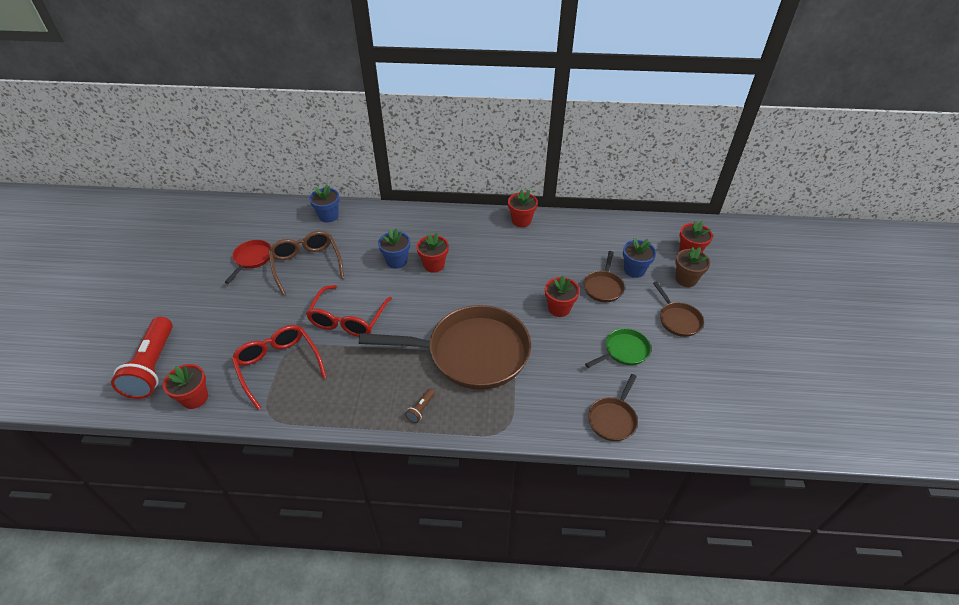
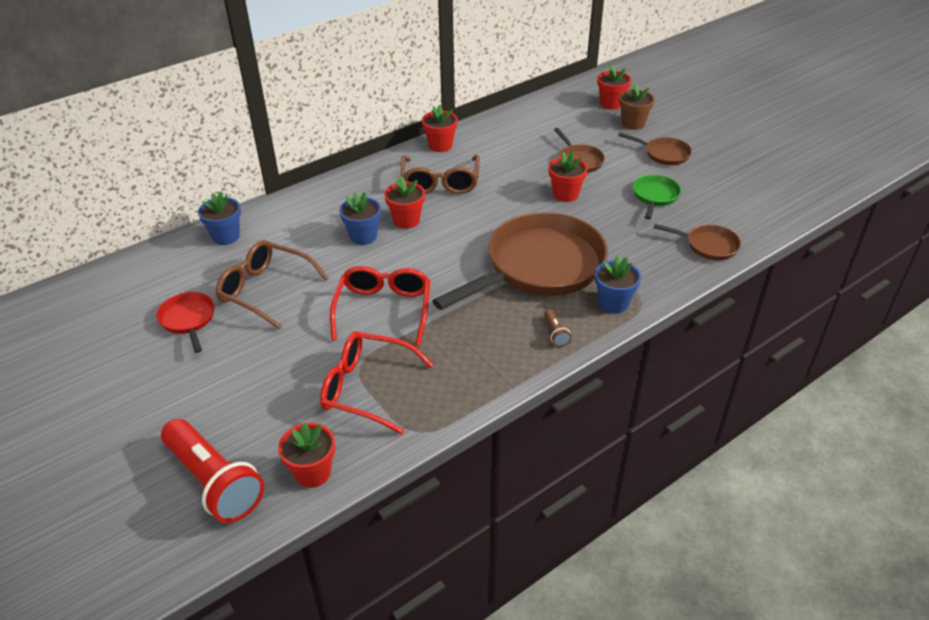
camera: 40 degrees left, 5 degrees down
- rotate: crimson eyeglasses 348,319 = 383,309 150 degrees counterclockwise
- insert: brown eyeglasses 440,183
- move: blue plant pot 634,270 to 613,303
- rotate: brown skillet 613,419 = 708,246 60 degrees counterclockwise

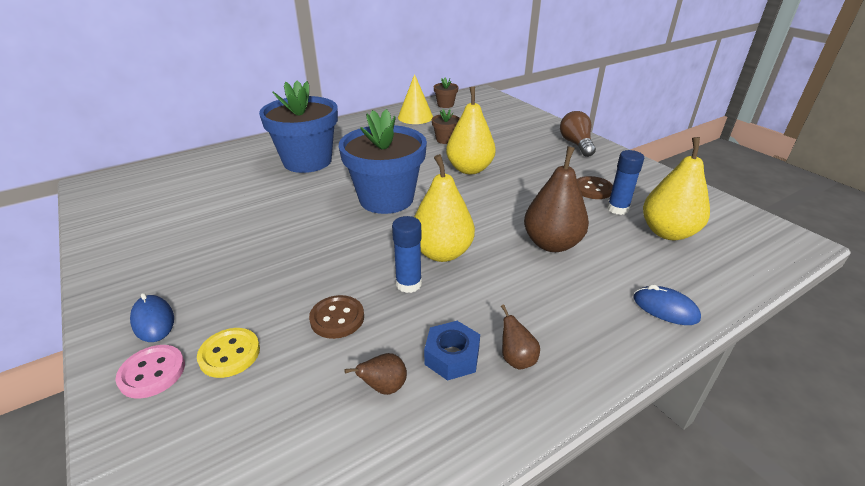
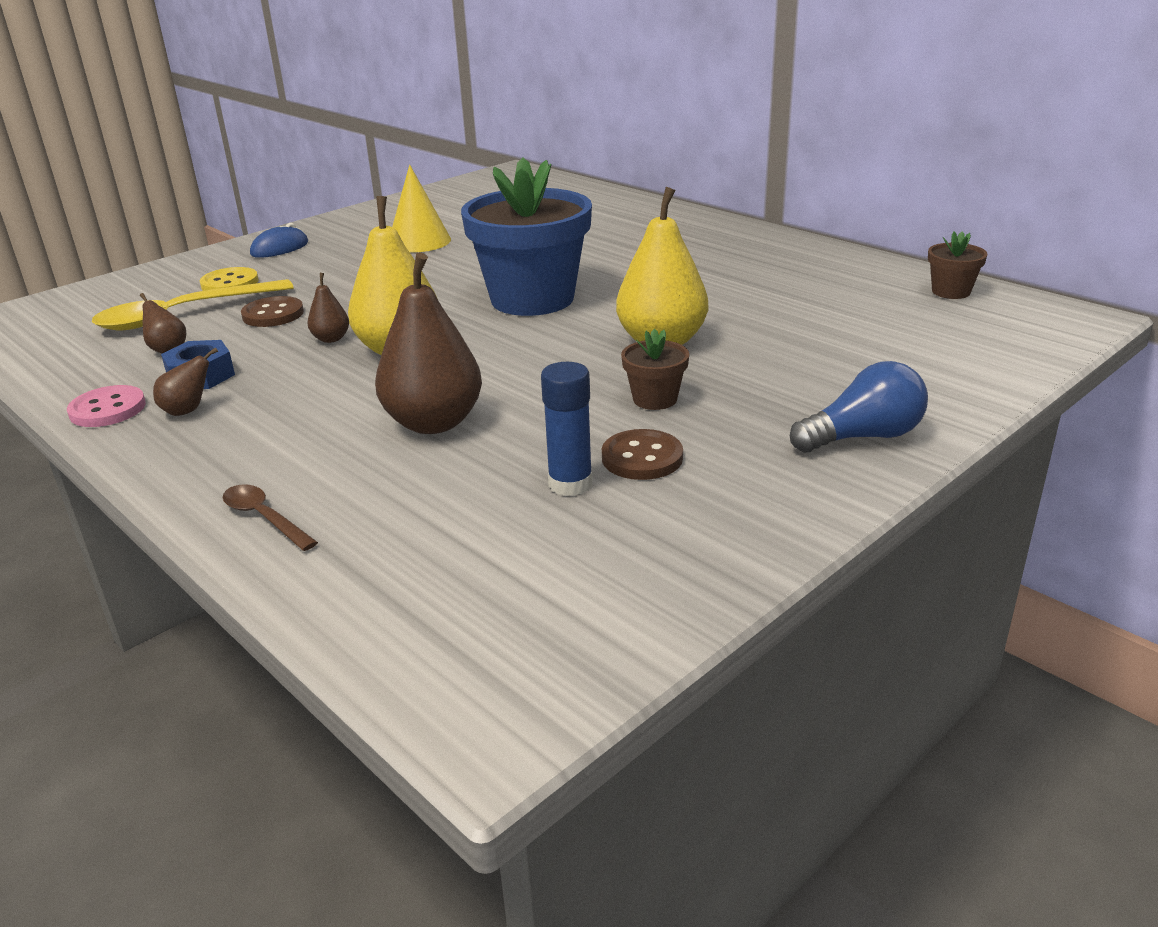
camera: 80 degrees right, 5 degrees down
- move: rosy sewing button 152,372 to 108,409
- insert: yellow tablespoon 183,315
- replace: blue PC mouse 665,308 to brown tablespoon 264,518
- replace: blue glue stick 408,284 to brown toy pear 331,339
- move: yellow solid cone 415,117 to 419,241
- move: brown plant pot 445,140 to 655,399
- recolor: brown light bulb 576,144 to blue light bulb 862,437
- delete: blue plant pot 307,161
- delete: yellow toy pear 668,232

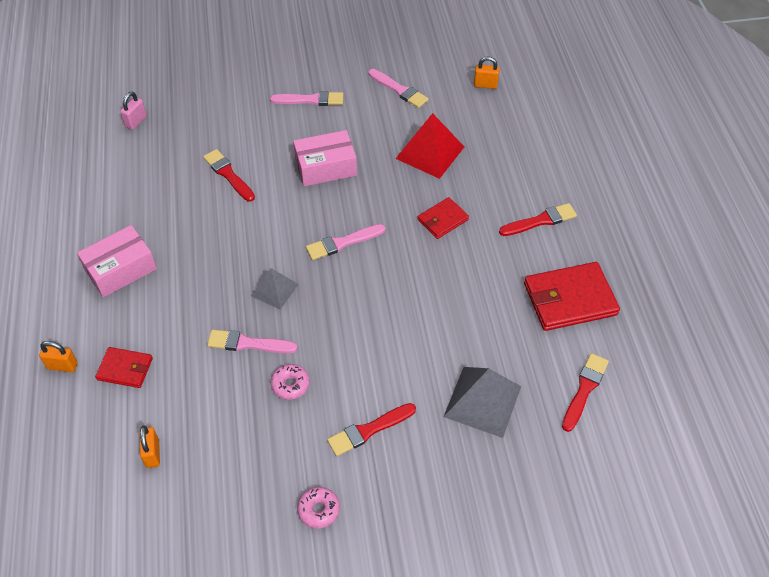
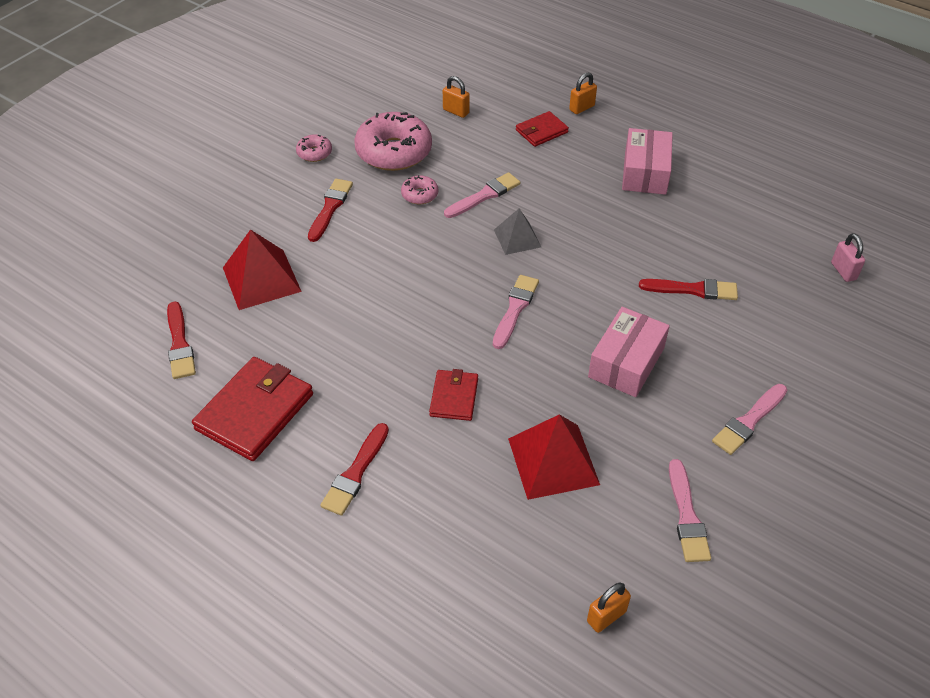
camera: 135 degrees right, 5 degrees down
- recolor: grey pyramid 482,401 to crimson pyramid 261,279
- insert: rosy donut 394,152
- rotate: rosy brush 399,90 = 687,516 90 degrees counterclockwise

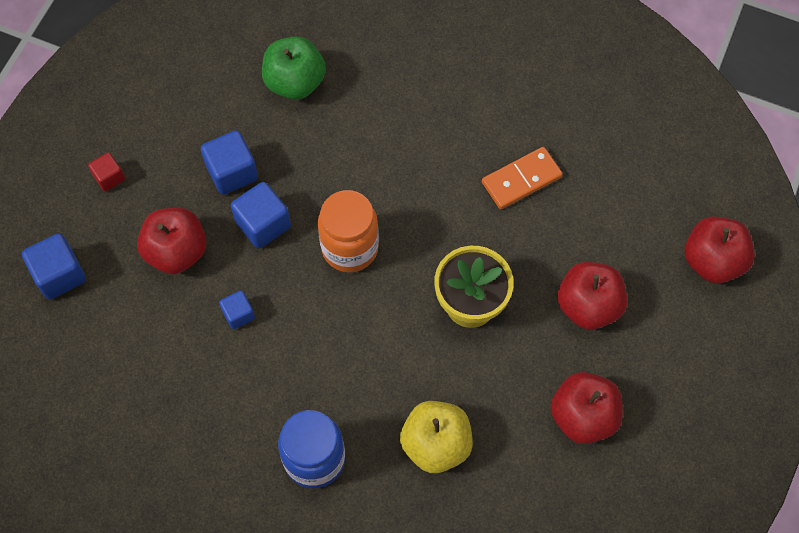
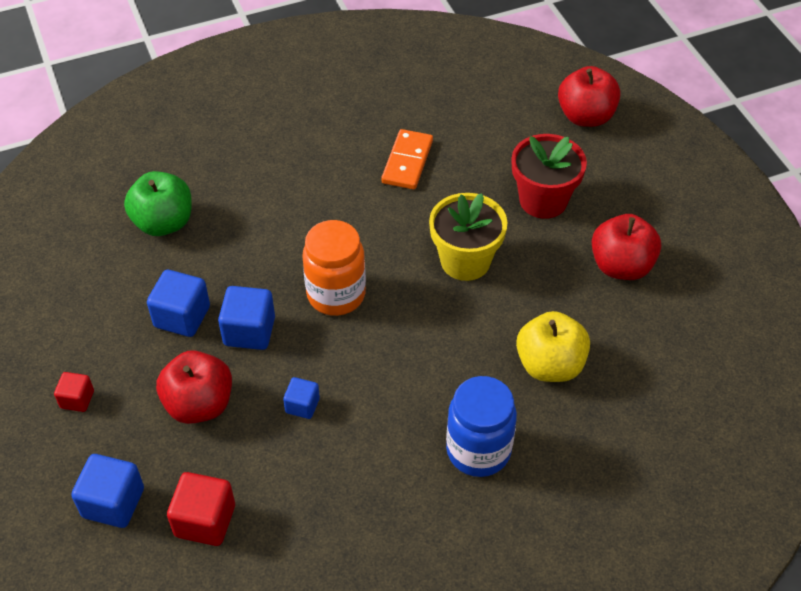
camera: 45 degrees left, 15 degrees down
- insert: crimson cube 205,521
- replace: crimson toy apple 588,306 to crimson plant pot 543,200

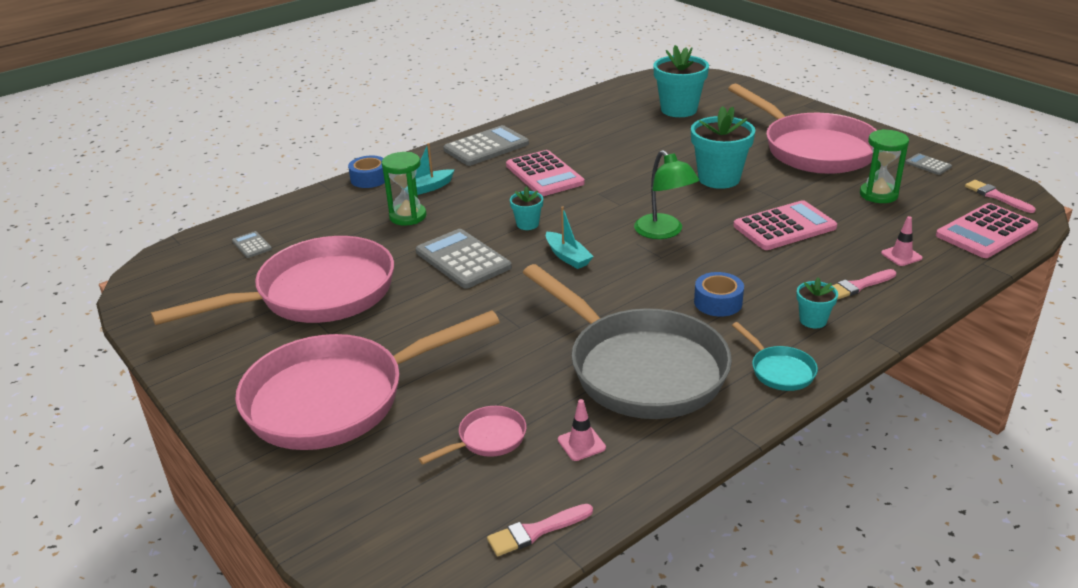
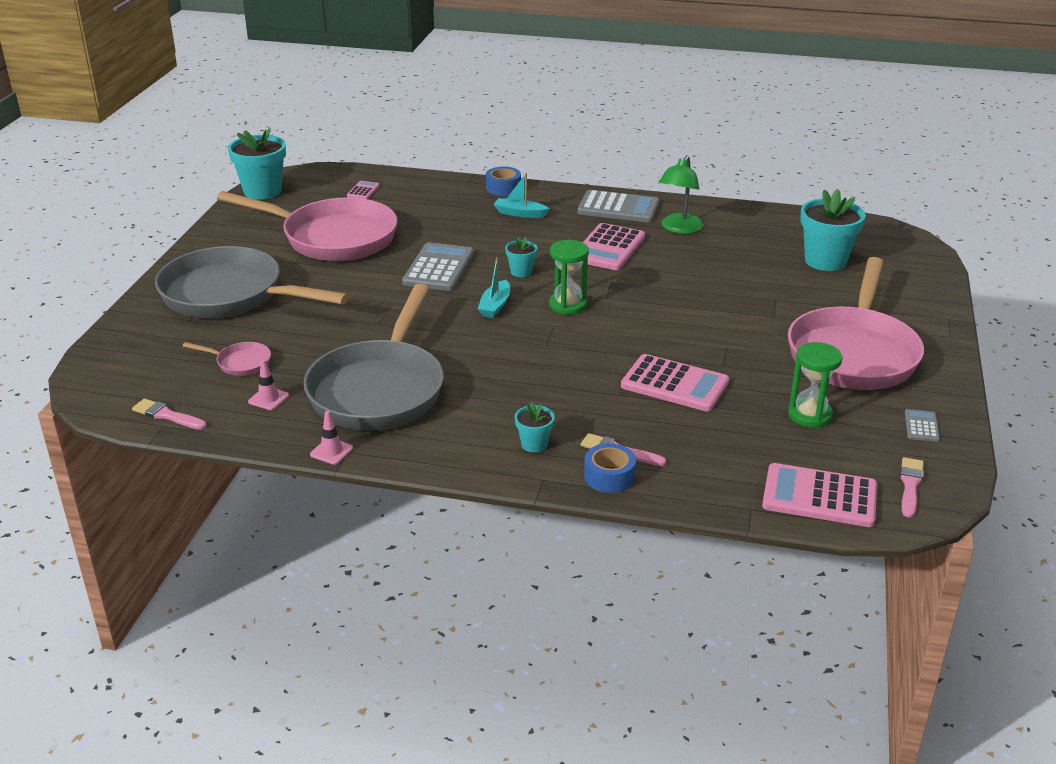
camera: 50 degrees right, 0 degrees up
- recolor: rosy skillet 337,398 to grey skillet 230,295
- move: aqua plant pot 719,179 to 262,191
- move: rosy traffic cone 901,255 to 331,451
- recolor: grey pocket calculator 252,245 to rosy pocket calculator 363,191
- move: leaf-green sand timer 408,216 to 568,305
- move: blue sticky tape 718,302 to 609,476
- move: leaf-green lamp 664,232 to 679,228
- delete: aqua skillet 779,370

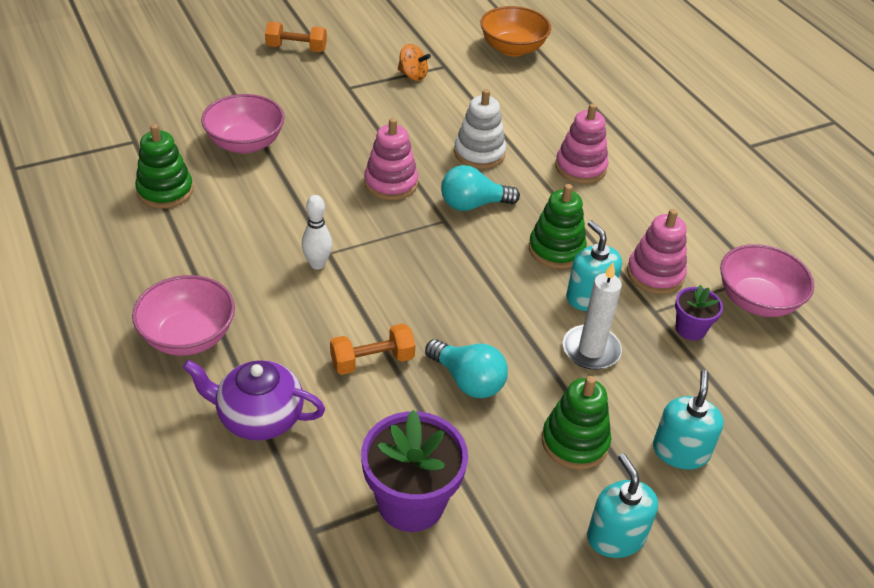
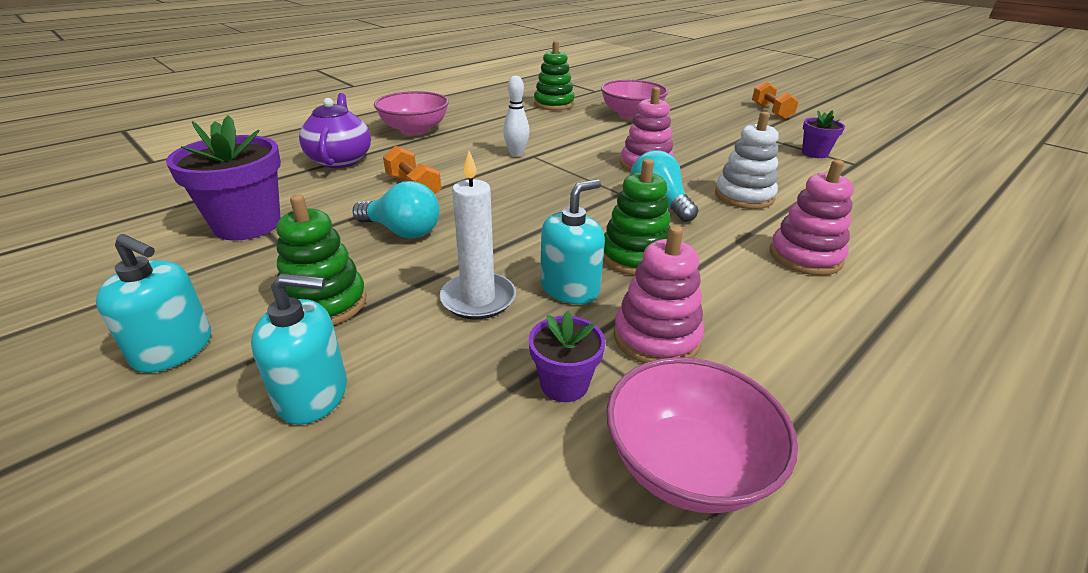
camera: 75 degrees right, 10 degrees down
- rotate: aqua pump bottle 615,536 = 173,349 60 degrees clockwise
- rotate: aqua light bulb 468,381 = 402,231 90 degrees counterclockwise
- replace: bright orange toy top 412,75 to purple plant pot 814,153
- delete: bright orange bowl 512,48

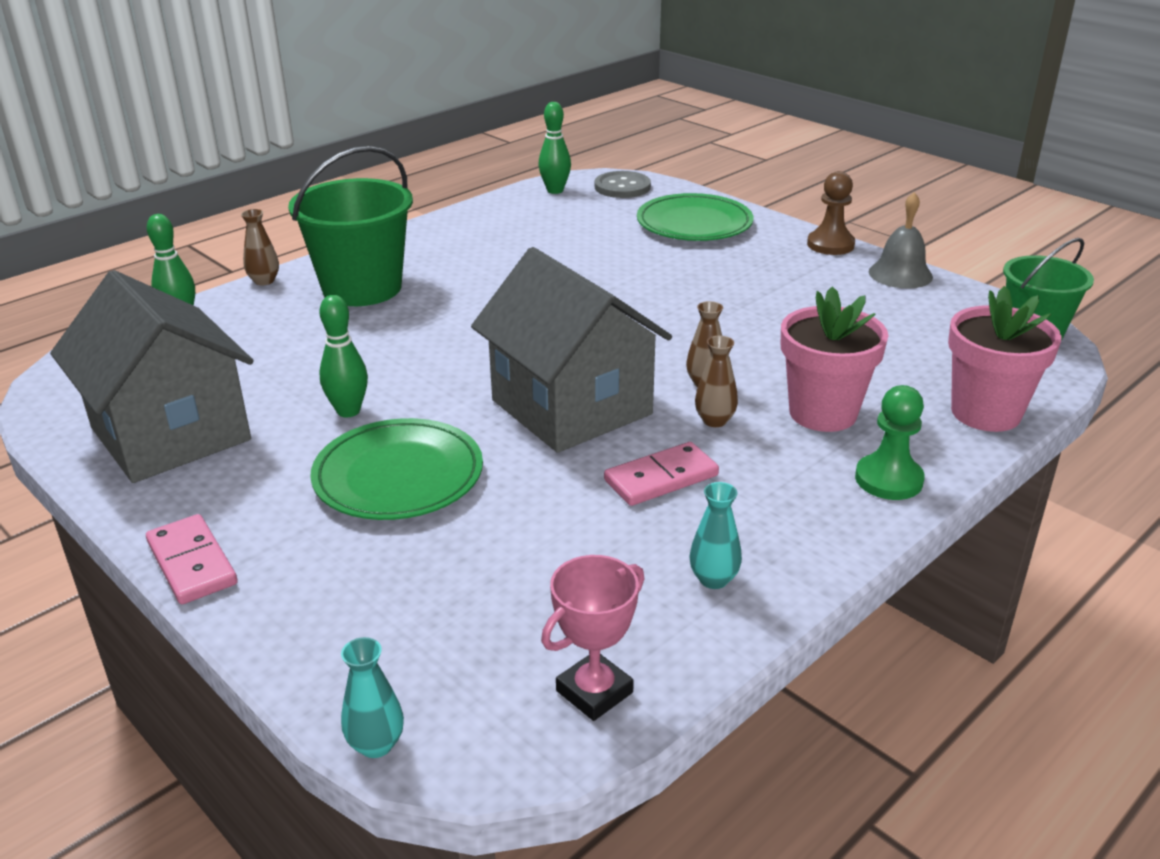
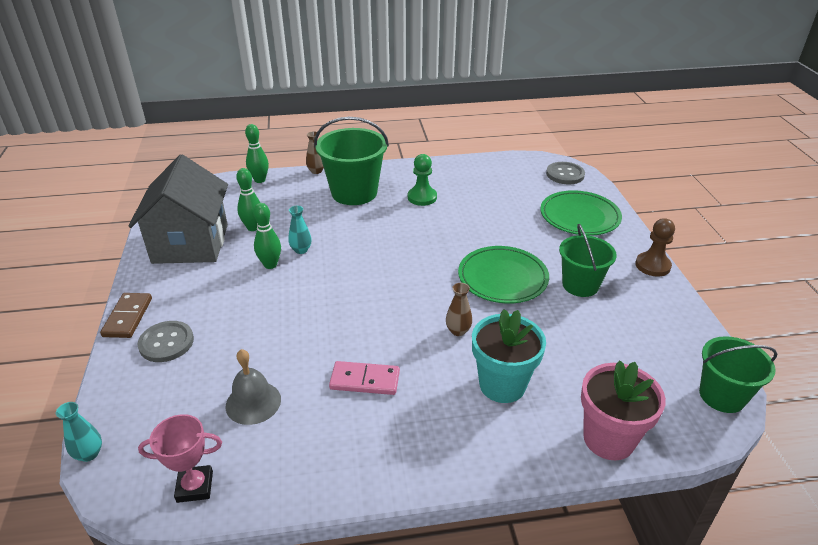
camera: 35 degrees right, 5 degrees up
- recolor: rosy domino tile 191,563 to brown domino tile 128,317
- insert: grey sewing button 166,343
- move: grey bell 900,274 to 253,402
- move: leaf-green tenpin 555,190 to 253,227
- move: aqua flower vase 713,579 to 301,250
- move: leaf-green game pawn 888,479 to 422,197
- move: leaf-green plate 398,476 to 502,278
- recolor: rosy plant pot 822,413 to aqua plant pot 502,385
- insert: leaf-green pail 580,285
- delete: grey cottage 571,407
- delete: brown flower vase 714,421

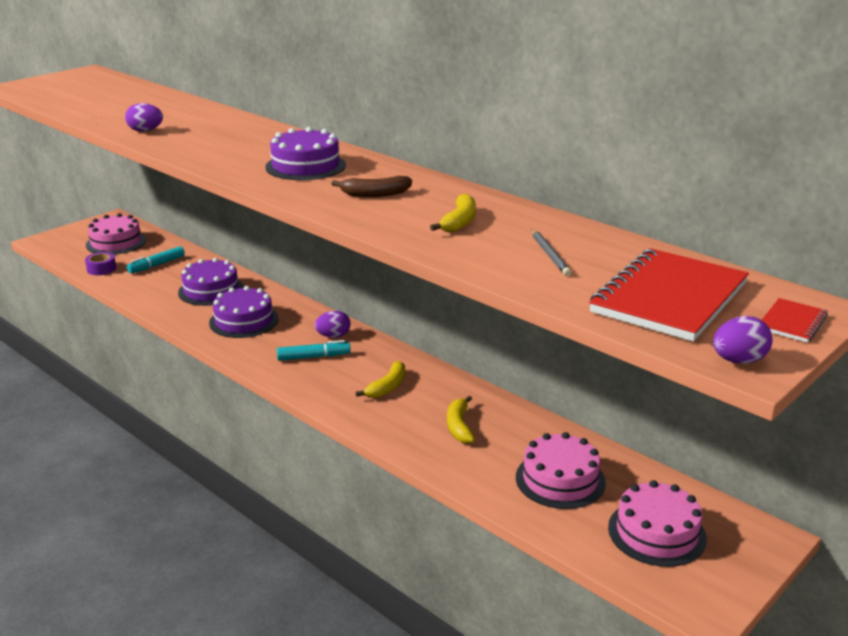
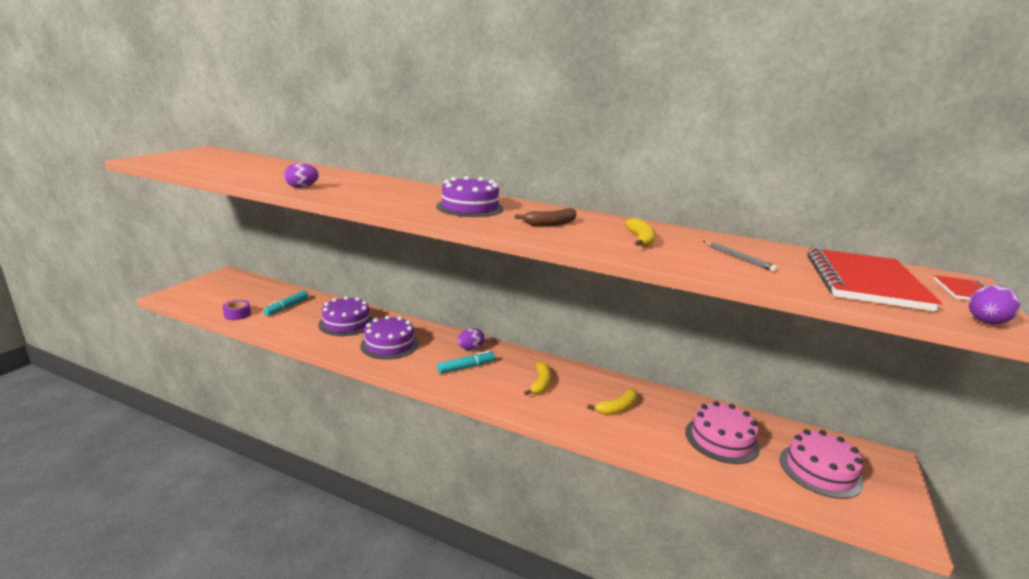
camera: 20 degrees left, 5 degrees down
- rotate: yellow toy banana 459,426 = 617,408 105 degrees counterclockwise
- delete: rosy cake 116,242

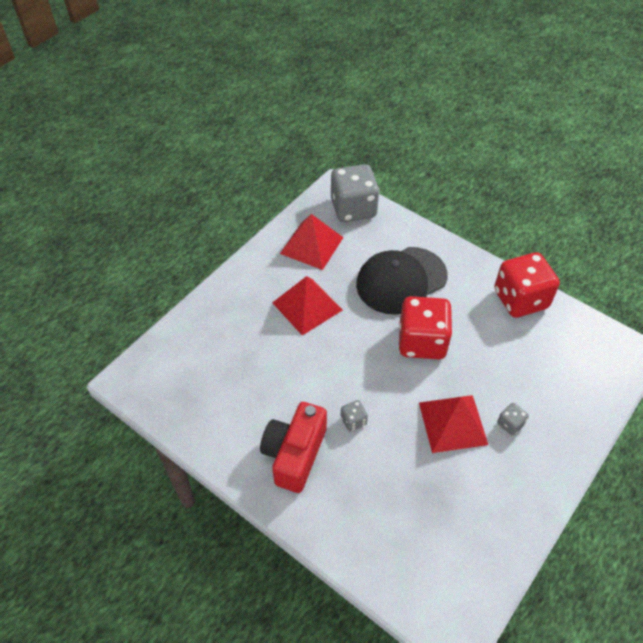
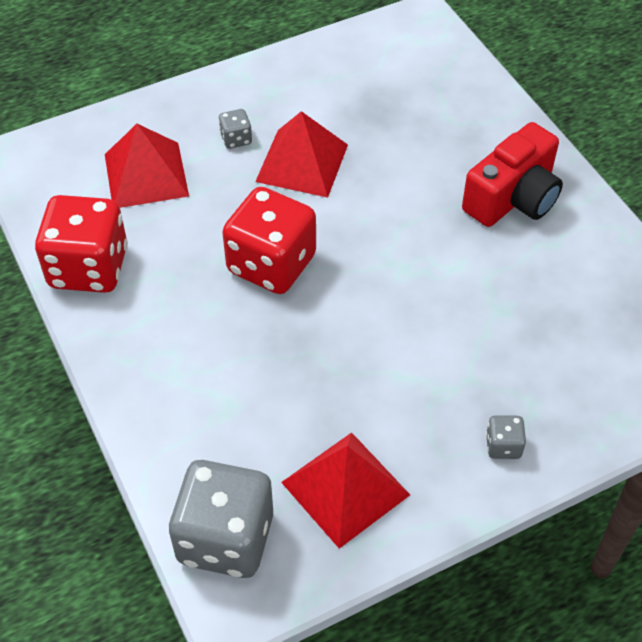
camera: 155 degrees left, 0 degrees up
- move: crimson pyramid 307,306 to 146,175
- move: grey game die 353,421 to 503,446
- delete: jet-black cap 401,280

